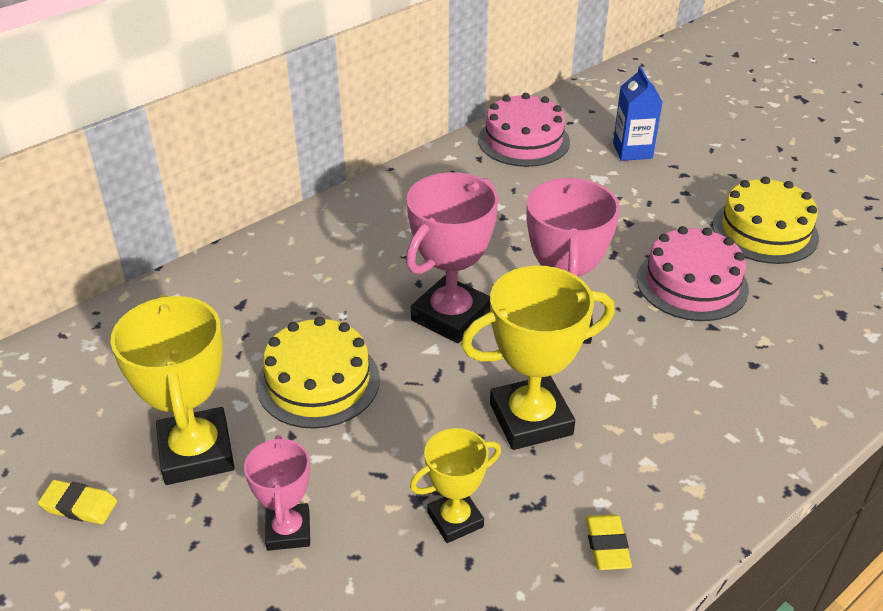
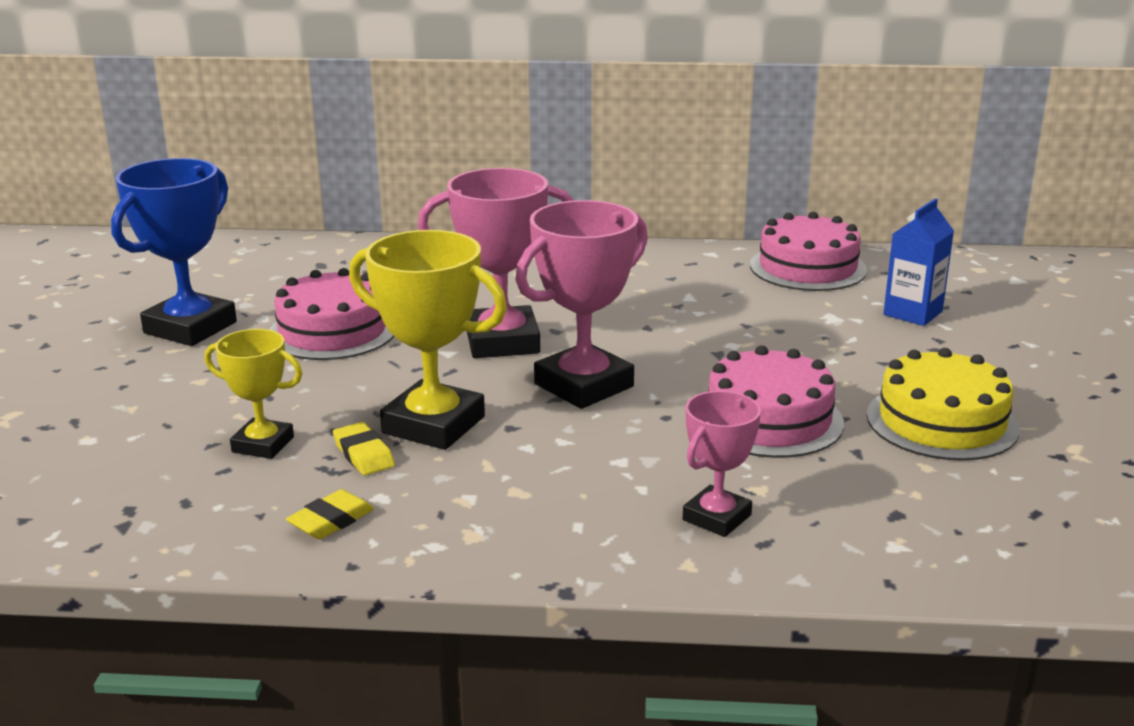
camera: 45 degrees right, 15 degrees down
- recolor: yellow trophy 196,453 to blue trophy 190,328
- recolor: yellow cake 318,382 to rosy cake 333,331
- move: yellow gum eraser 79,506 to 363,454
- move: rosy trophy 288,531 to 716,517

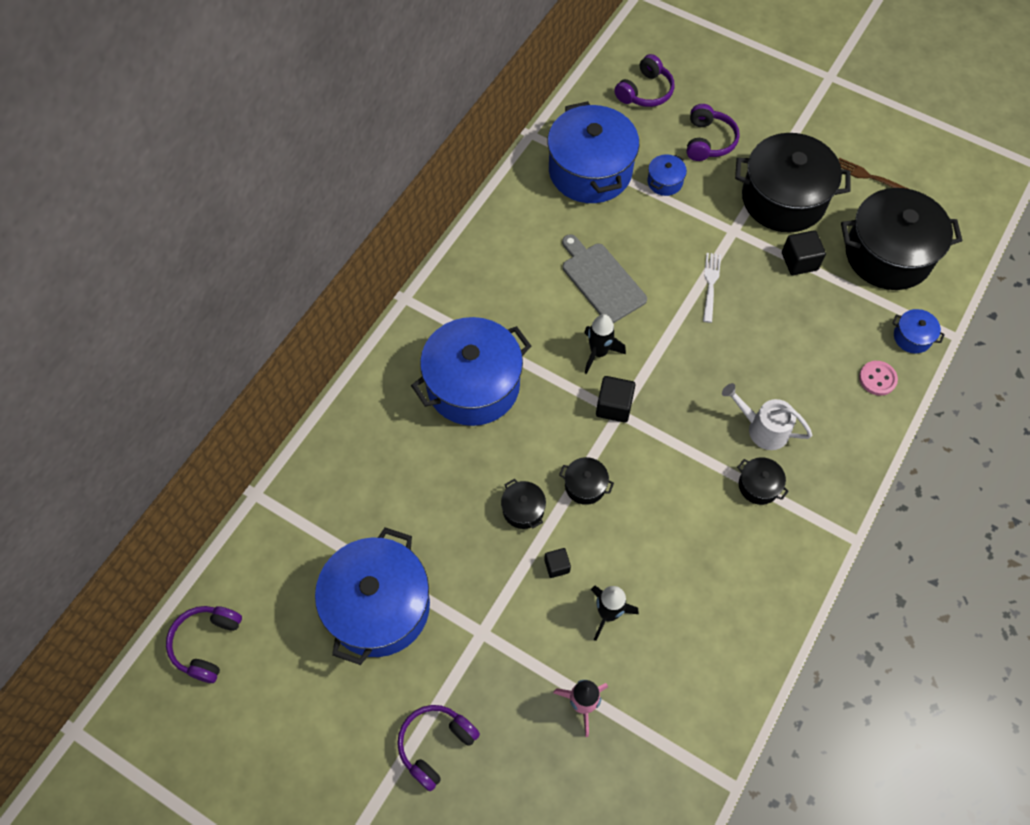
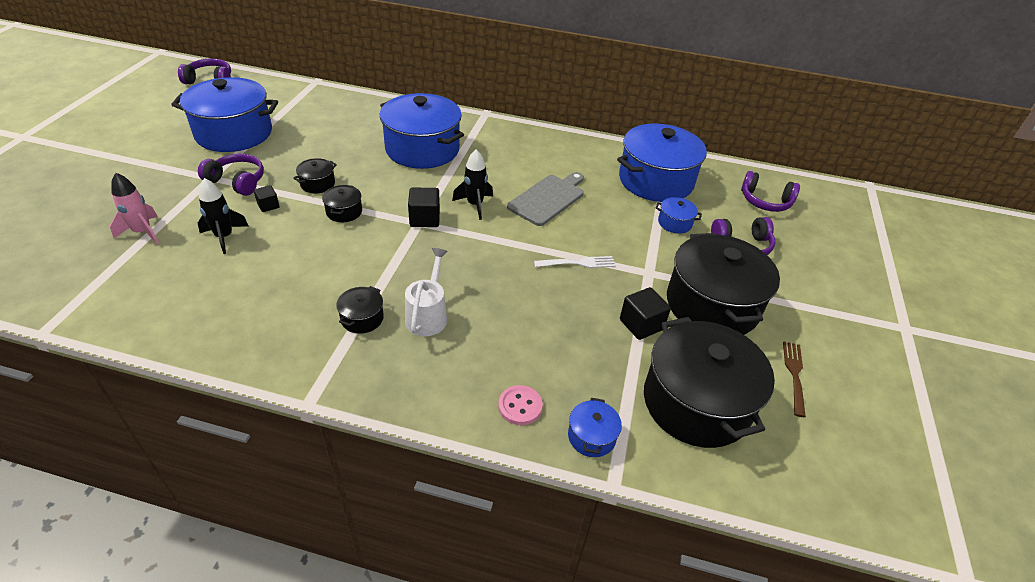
camera: 70 degrees right, 20 degrees down
- move: purple headset 436,745 to 237,181

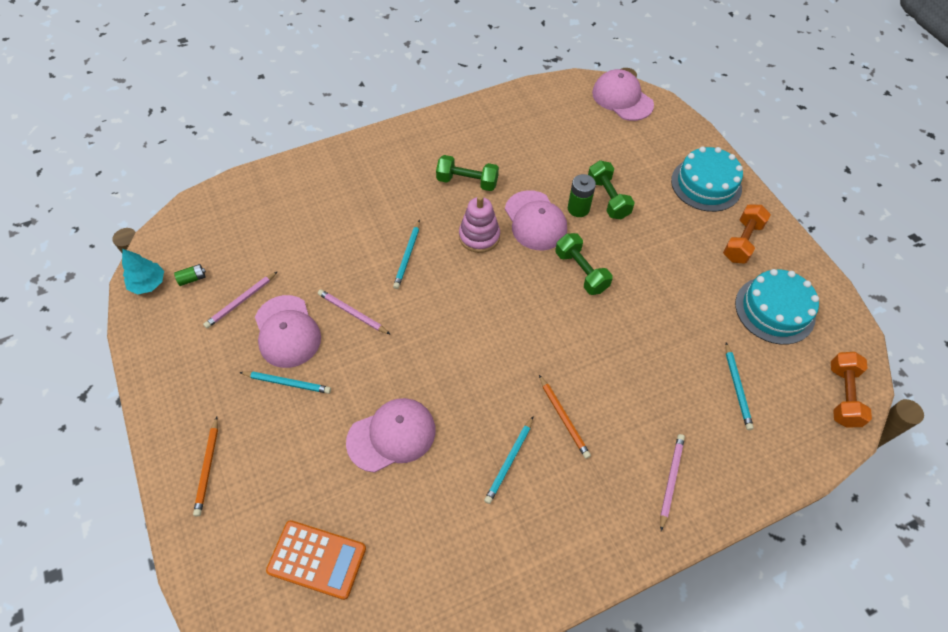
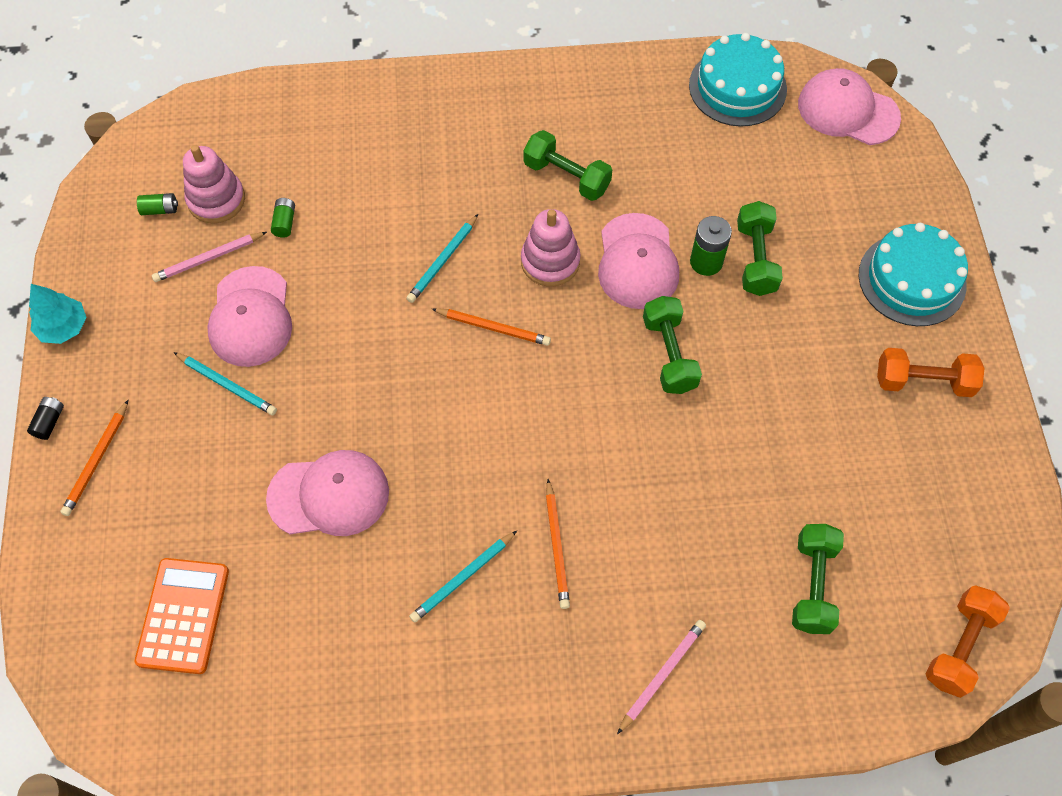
camera: 20 degrees right, 5 degrees up
- insert: jet-black battery 49,422
- move: aqua toy tree 148,283 to 63,327
- rotate: bright orange pocket calculator 317,559 = 183,615 120 degrees counterclockwise
- insert: rosy stacking toy 216,200
- insert: leaf-green battery 284,222
- insert: bright orange wooden pencil 493,328
- move: aqua cake 774,310 to 737,87
- replace: aqua wooden pencil 737,387 to leaf-green free weight 812,585
- rotate: rosy cap 622,98 = 848,111 45 degrees counterclockwise
- rotate: bright orange free weight 742,242 = 923,382 45 degrees clockwise
- delete: rosy wooden pencil 352,313

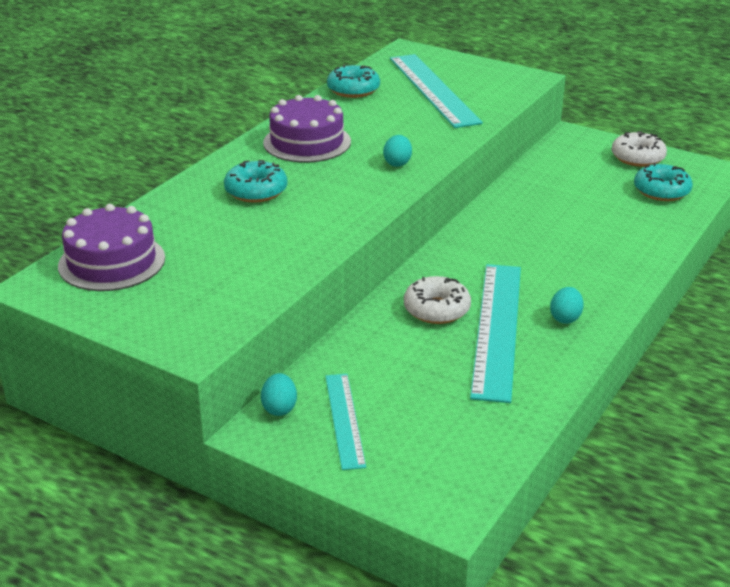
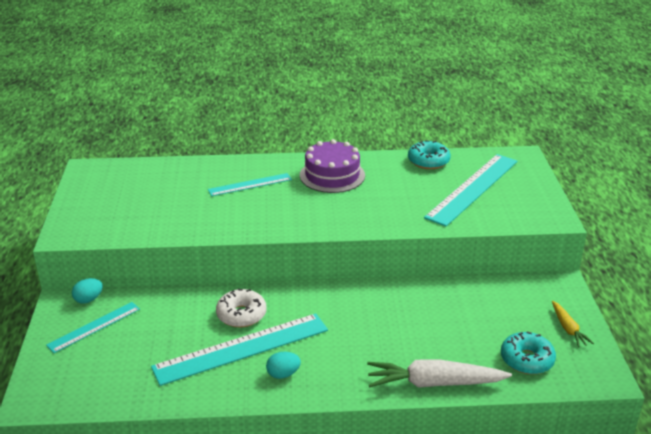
camera: 55 degrees right, 0 degrees up
- replace: aqua donut 256,191 to aqua ruler 250,184
- insert: white root vegetable 434,383
- replace: white donut 637,157 to yellow root vegetable 568,328
- delete: purple cake 112,262
- delete: aqua toy egg 397,163

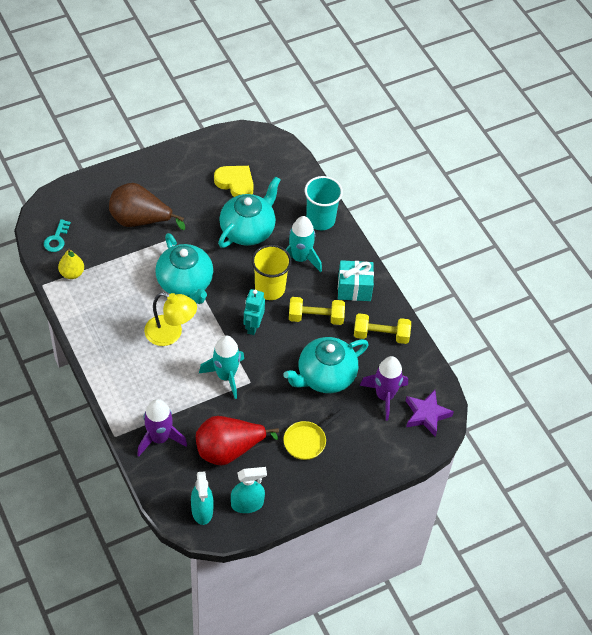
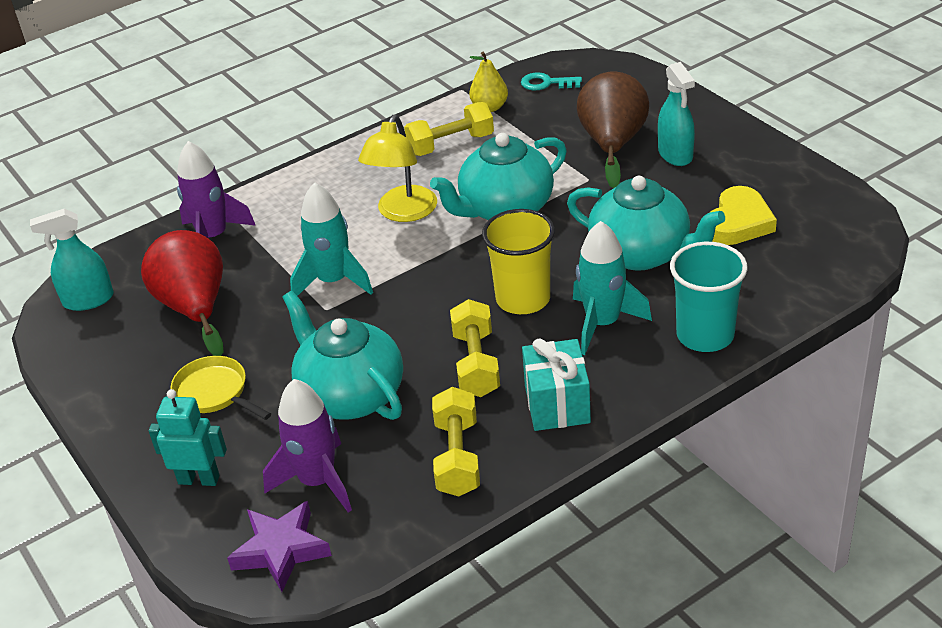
camera: 90 degrees right, 15 degrees down
- move: aqua toy robot 253,326 to 199,479
- insert: yellow free weight 451,144
- move: aqua spray cleaner 247,504 to 675,154

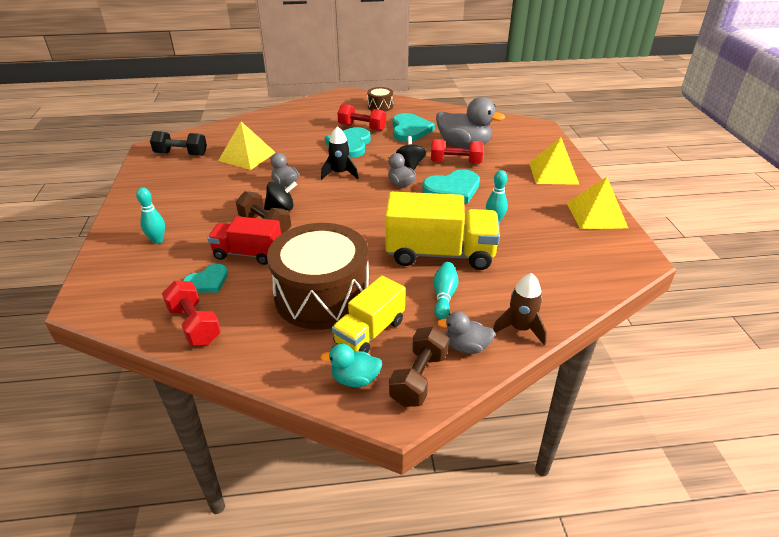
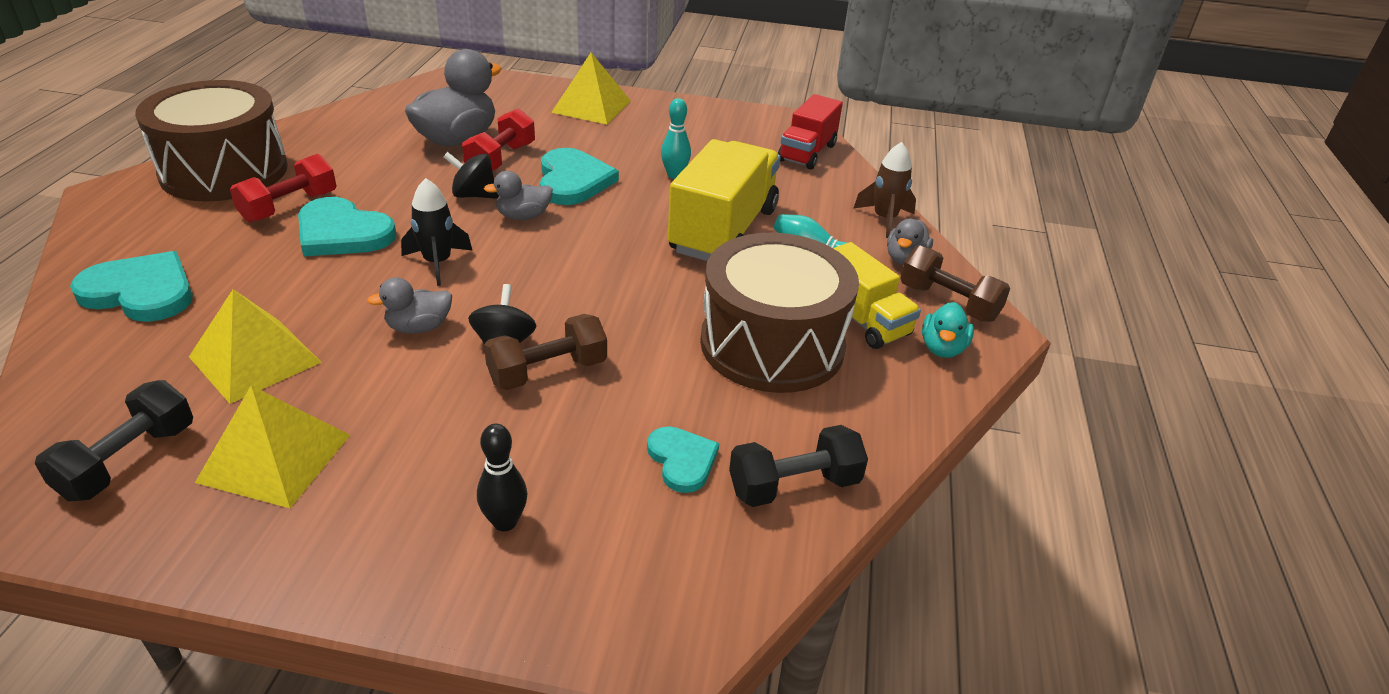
camera: 75 degrees left, 0 degrees up
- move: aqua heart shape 410,130 to 141,291
- resize: brown toy drum 380,106 = 224,171 x2.27
- move: yellow pyramid 596,215 to 274,458
- recolor: aqua tenpin 157,240 to jet-black tenpin 505,522
- recolor: crimson free weight 194,325 to jet-black free weight 794,486
- move: crimson toy truck 248,254 to 807,152

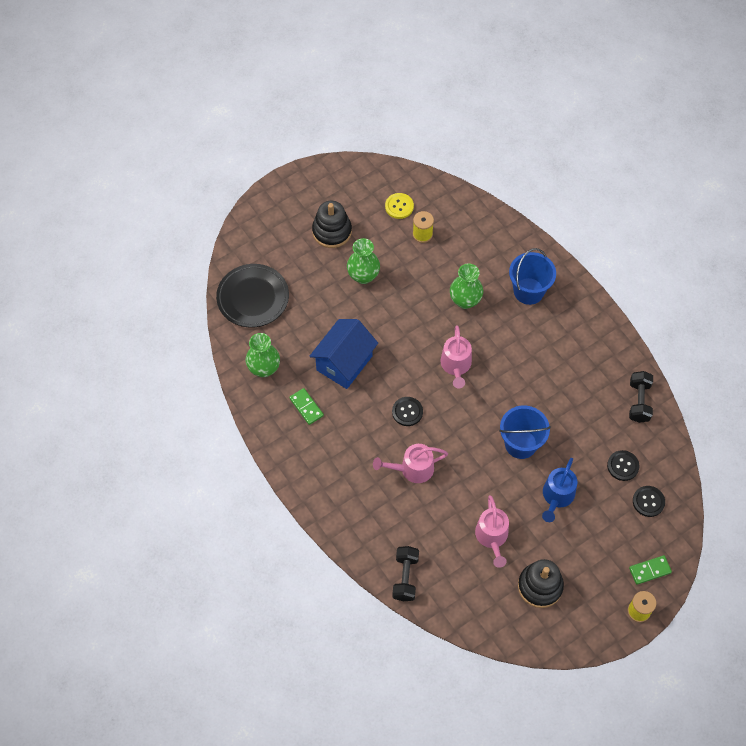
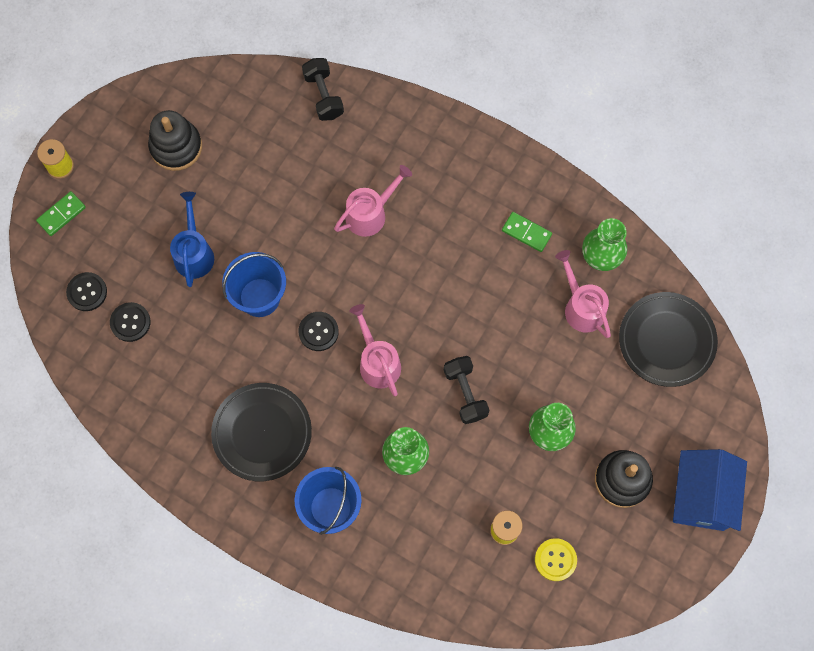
camera: 155 degrees right, 10 degrees up
- insert: jet-black plate 262,433
- move: jet-black sewing button 407,412 to 318,332
- move: jet-black free weight 639,401 to 465,393
- move: rosy sprinkling can 492,537 to 581,306
- move: blue cottage 344,363 to 701,496

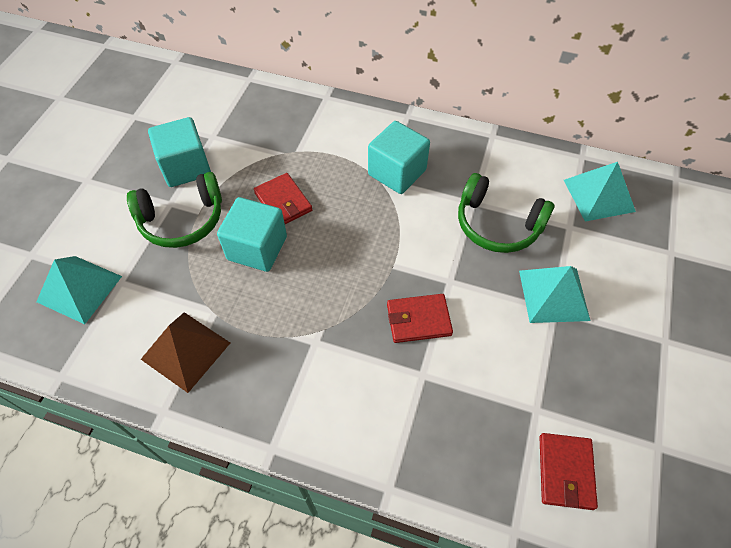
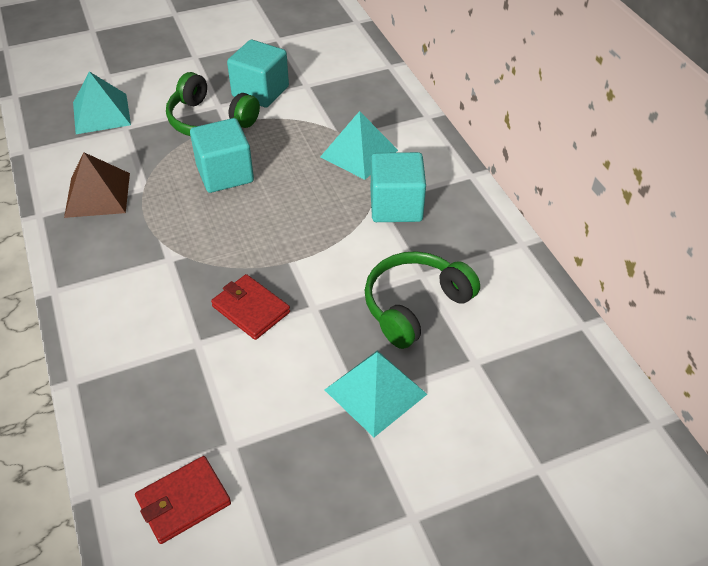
camera: 50 degrees right, 10 degrees down
- move: aqua pyramid 599,195 to 359,153
- rotate: leaf-green headset 497,224 = 415,305 60 degrees clockwise
- delete: crimson card wallet 283,202

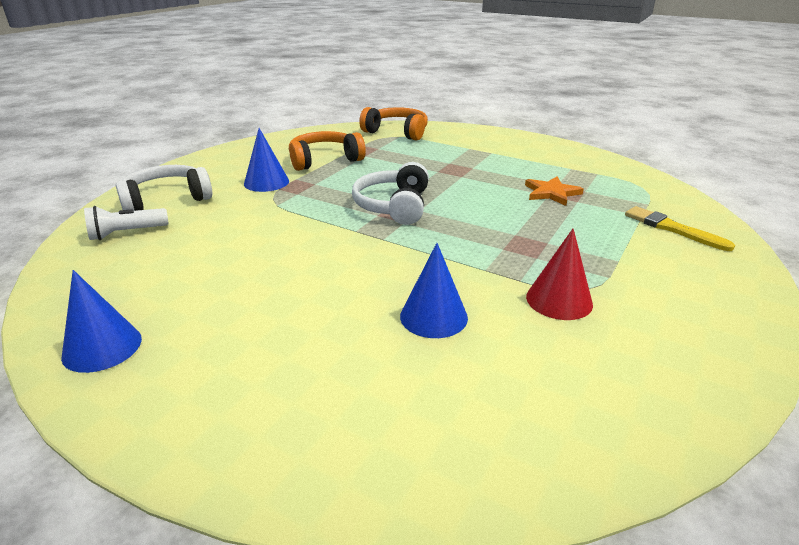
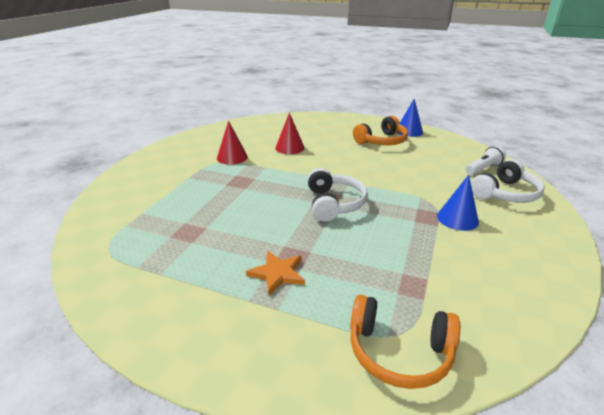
camera: 170 degrees right, 0 degrees up
- move: bright orange star shape 551,193 to 277,273
- recolor: blue solid cone 433,316 to crimson solid cone 289,148
- move: bright orange headset 324,160 to 382,141
- delete: yellow brush 672,229

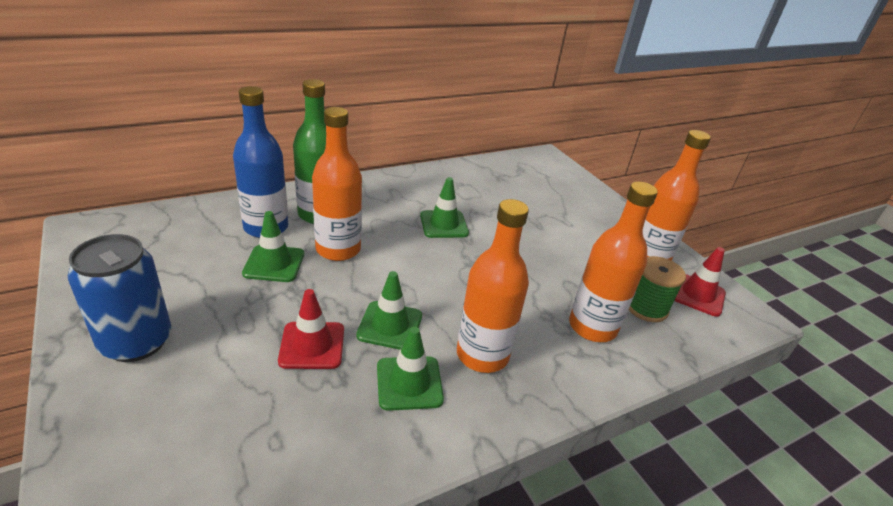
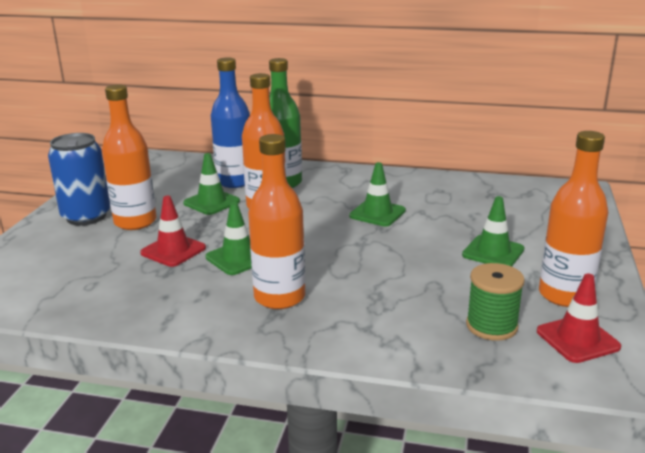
camera: 45 degrees right, 10 degrees down
- move: bright orange drink bottle 592,327 to 135,222
- move: leaf-green traffic cone 409,383 to 493,252

